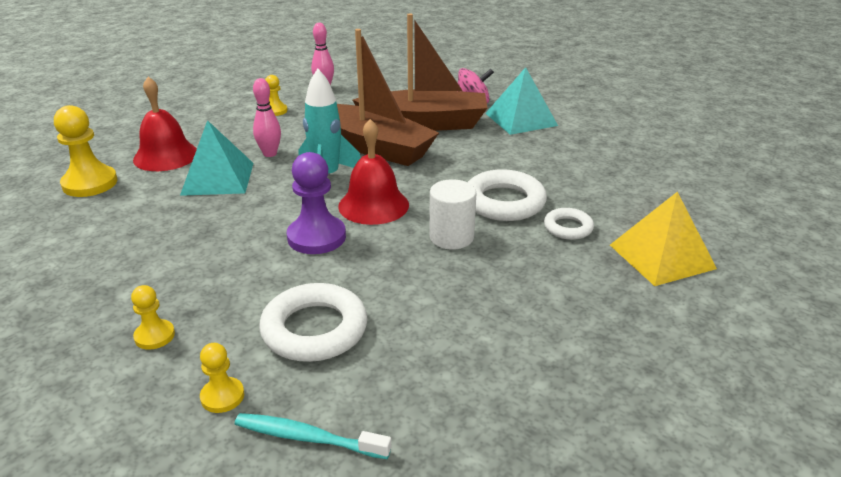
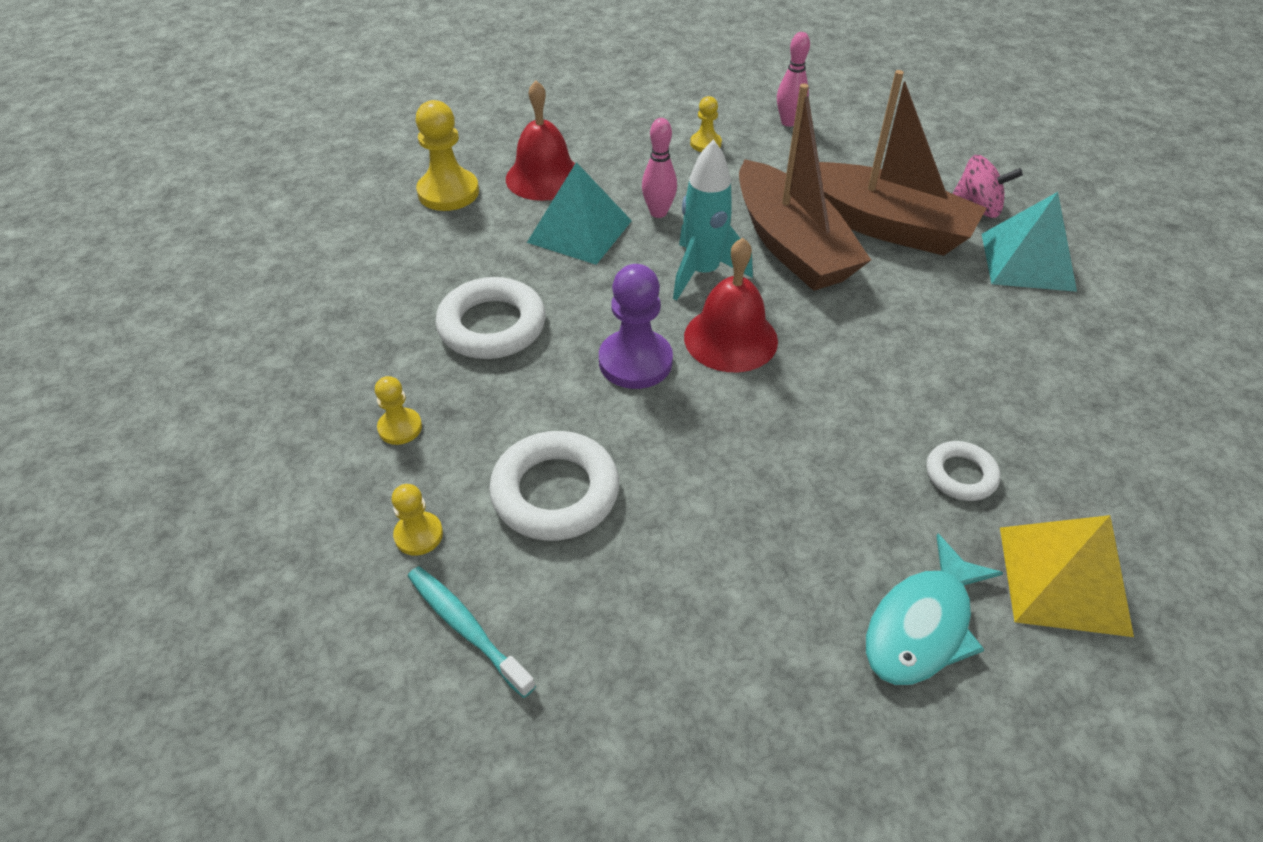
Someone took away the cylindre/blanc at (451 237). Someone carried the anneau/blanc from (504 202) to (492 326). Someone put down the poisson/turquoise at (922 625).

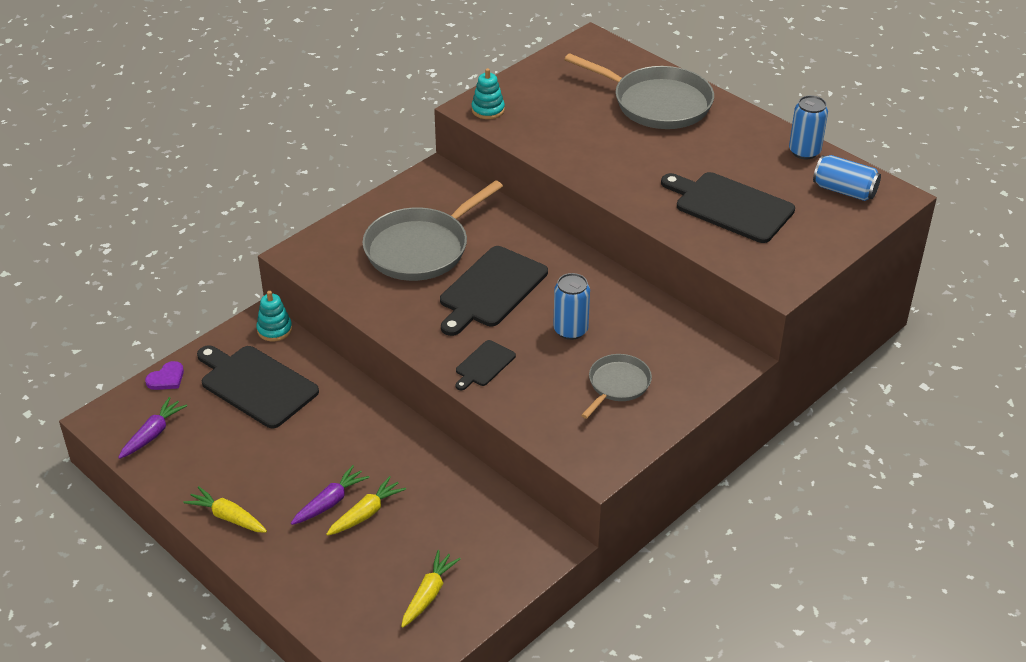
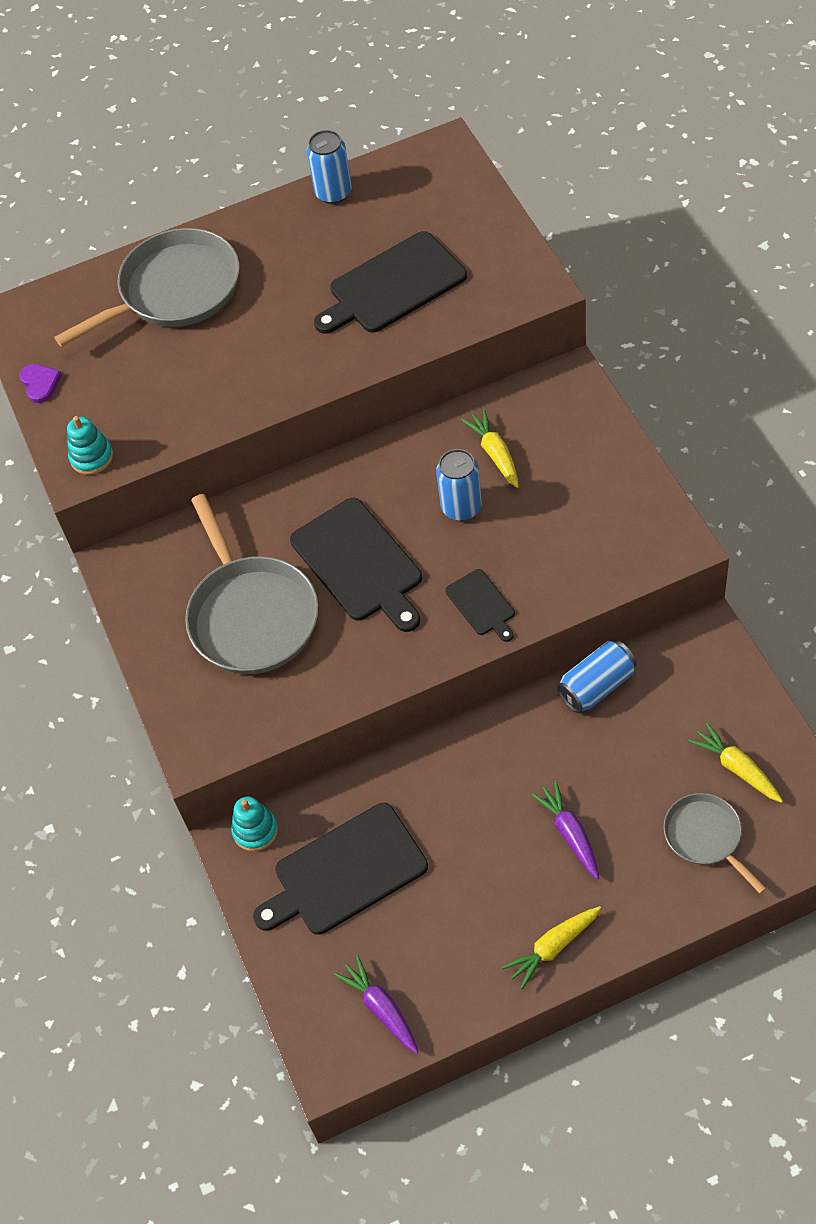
Someone carried the cœur/violet from (166 378) to (40 383). Someone carried the carotte/jaune from (366 513) to (495 453). Someone carried the poêle/gris from (617 384) to (705 836). Someone carried the canette/bleu from (844 191) to (597 686).

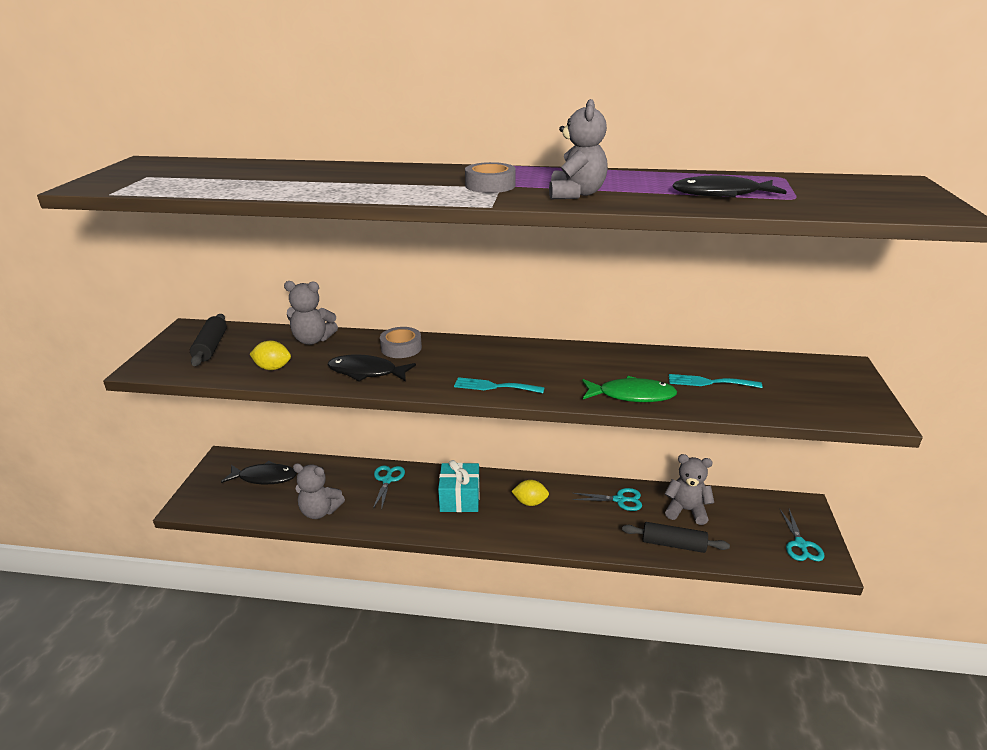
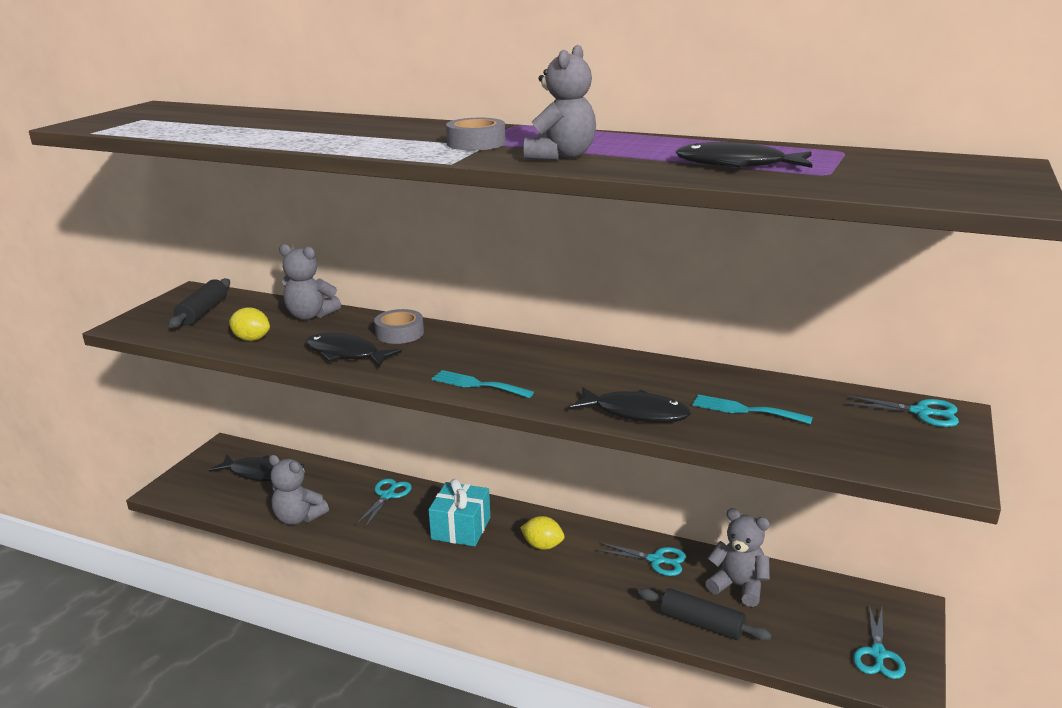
Someone repainted the poisson/vert at (632 395), which became the poisson/noir at (635 413). Someone put down the ciseaux/turquoise at (921 412).

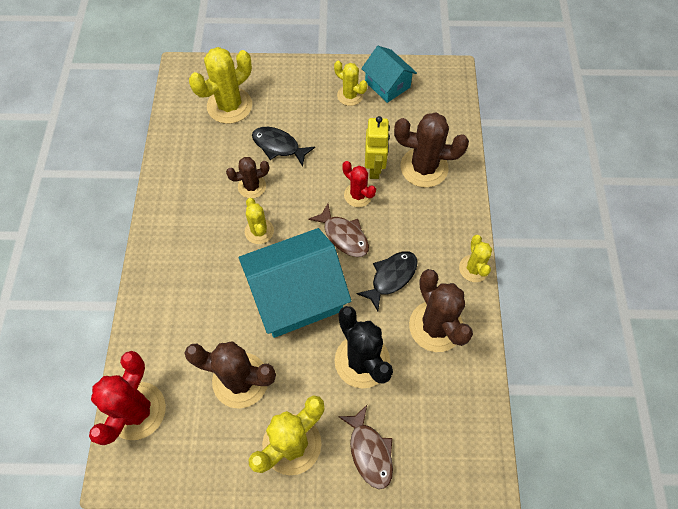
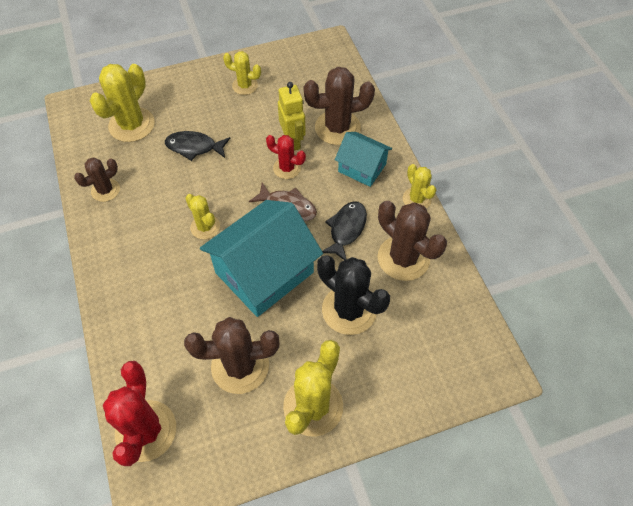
Someone carried the cactus/marron from (252 186) to (105 190). Someone took away the poisson/marron at (369 451). Someone carried the maison/turquoise from (387 84) to (362 168).

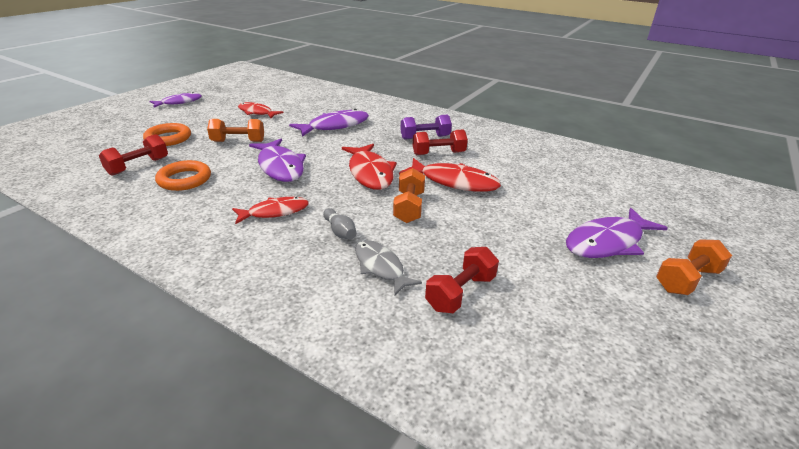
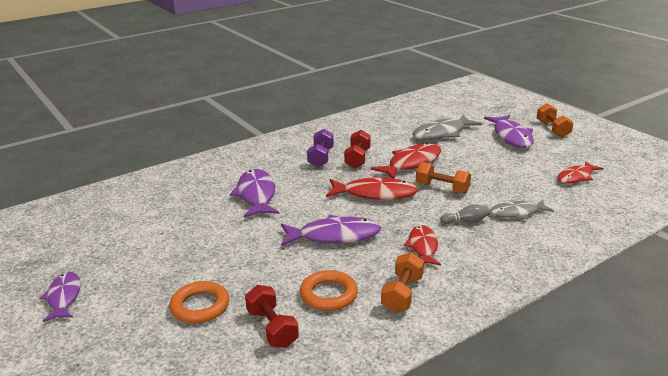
Someone carried the haltère/orange from (238 141) to (402 294). Someone carried the poisson/rouge from (257 112) to (576 177). Someone took away the haltère/rouge at (460 293). Someone put down the poisson/gris at (442 133).

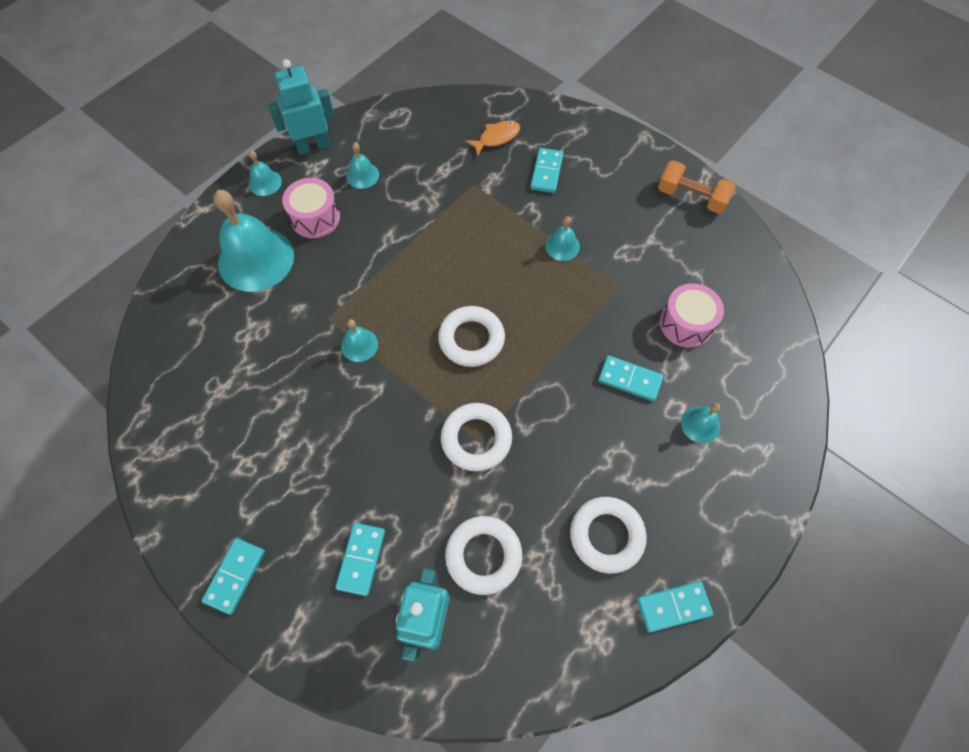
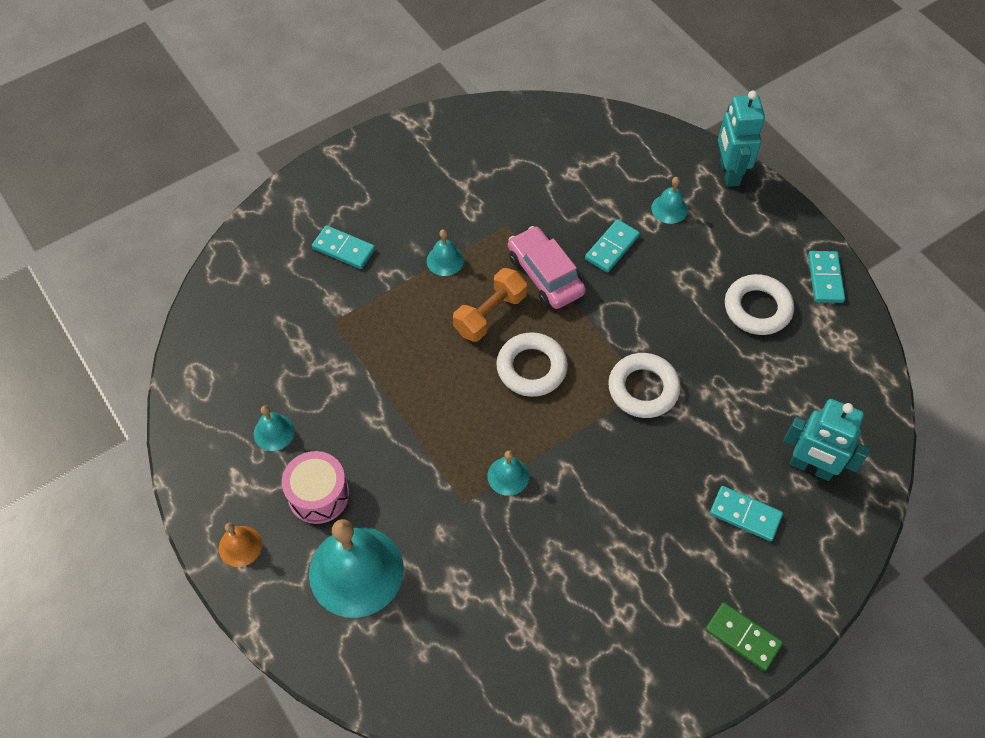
Someone repainted the domino/turquoise at (235 576), which became the domino/vert at (743 637). Someone repainted the cloche/turquoise at (265 182), which became the cloche/orange at (240 546). Someone carried the robot/turquoise from (313 146) to (729 172). Someone took away the anneau/blanc at (483 556). Someone took away the poisson/orange at (496 138). Someone carried the haltère/orange from (691 197) to (490 314). Someone took away the tambour/rose at (686 324). Someone put down the voiture/rose at (545 275).

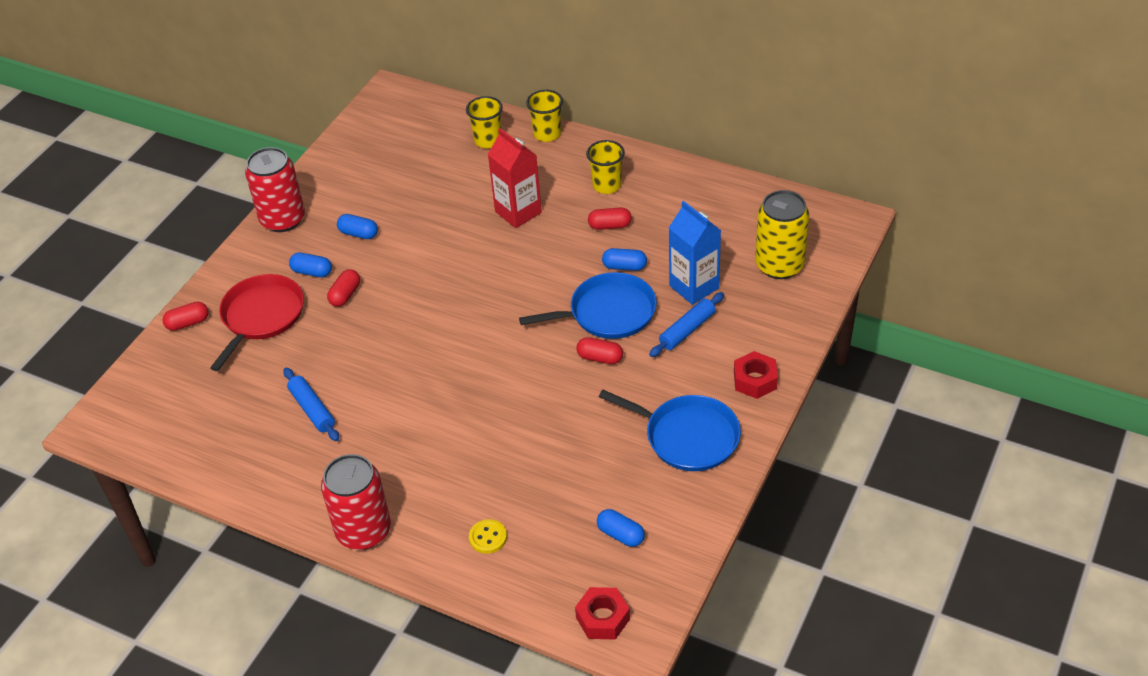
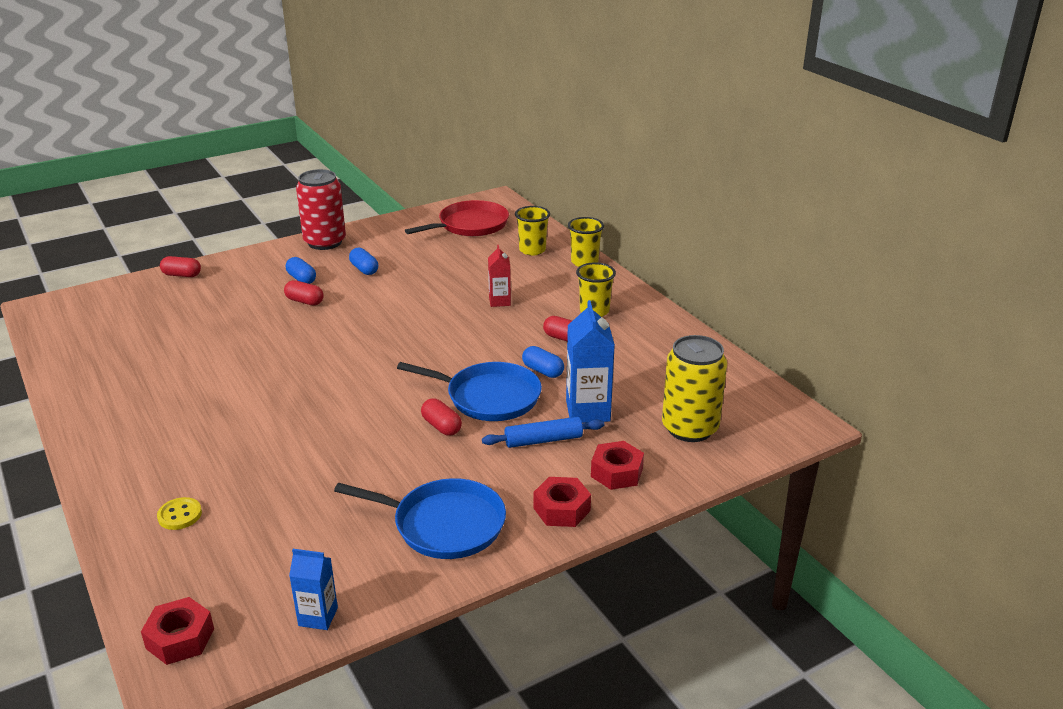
Someone carried the poêle/rouge from (261 316) to (470 225). Someone took away the rouleau à pâtisserie/bleu at (312 409). Someone took away the canette/rouge at (363 531). Someone rotated the gélule/rouge at (345 295) by 60 degrees clockwise. Someone scaled the brique de lait/rouge at (518 212) by 0.60. Someone took away the gélule/bleu at (620 535). Someone rotated the poêle/bleu at (687 436) by 45 degrees counterclockwise. Someone put down the brique de lait/bleu at (318 617). Someone put down the écrou/rouge at (616 472).

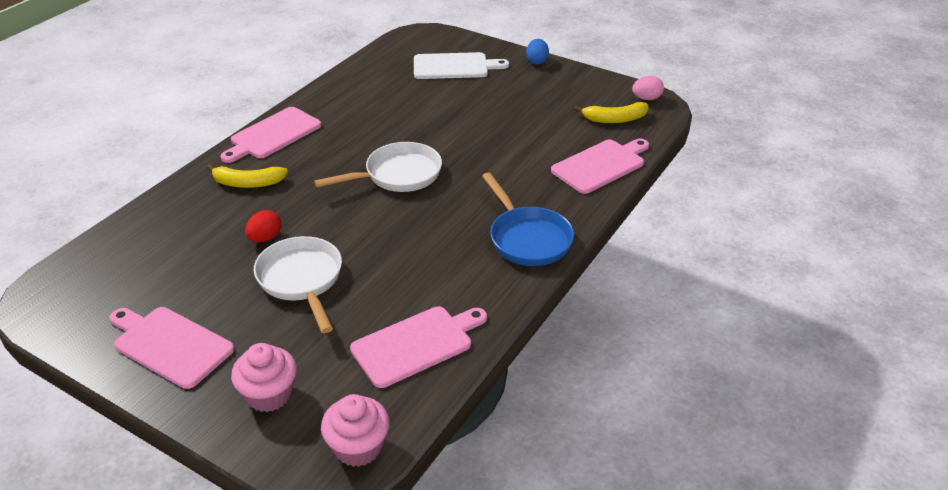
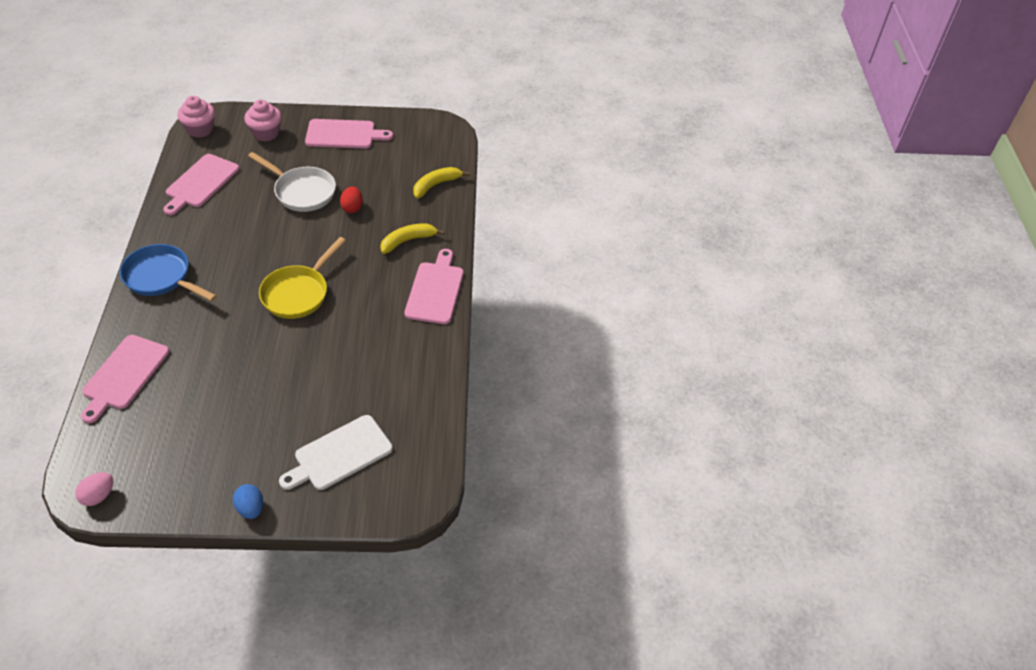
Someone repainted the poêle/blanc at (398 175), which became the poêle/jaune at (298 293). Someone carried the banane/jaune from (614 119) to (436 185).

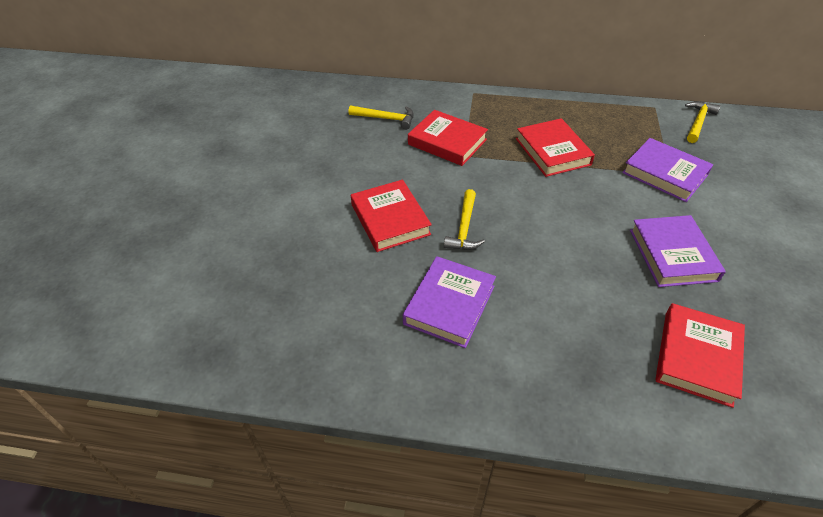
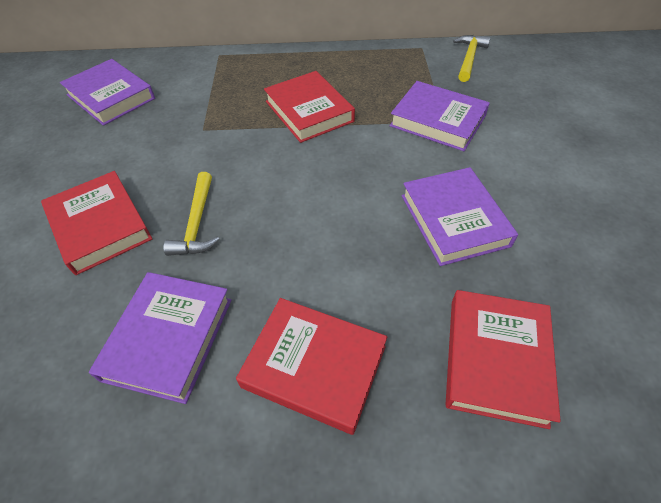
Someone swapped the marteau/jaune at (386 119) for the livre/violet at (111 97). Someone carried the livre/rouge from (447 142) to (314 366).

